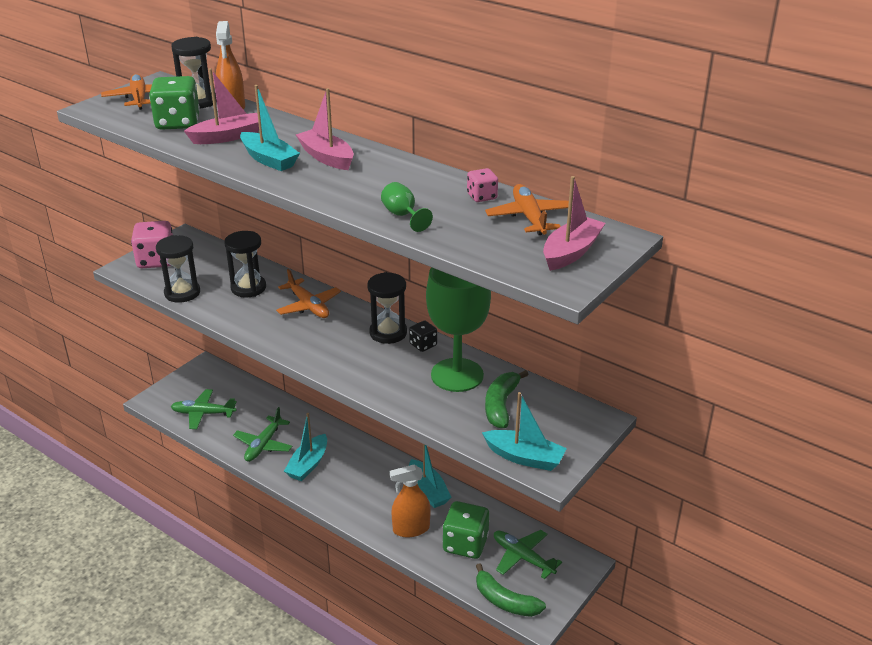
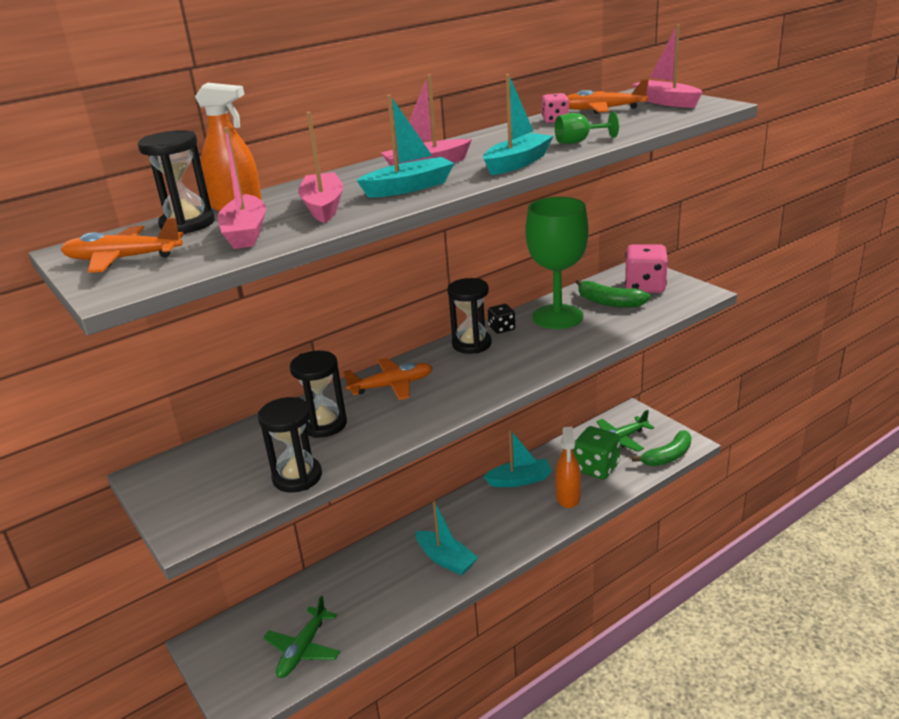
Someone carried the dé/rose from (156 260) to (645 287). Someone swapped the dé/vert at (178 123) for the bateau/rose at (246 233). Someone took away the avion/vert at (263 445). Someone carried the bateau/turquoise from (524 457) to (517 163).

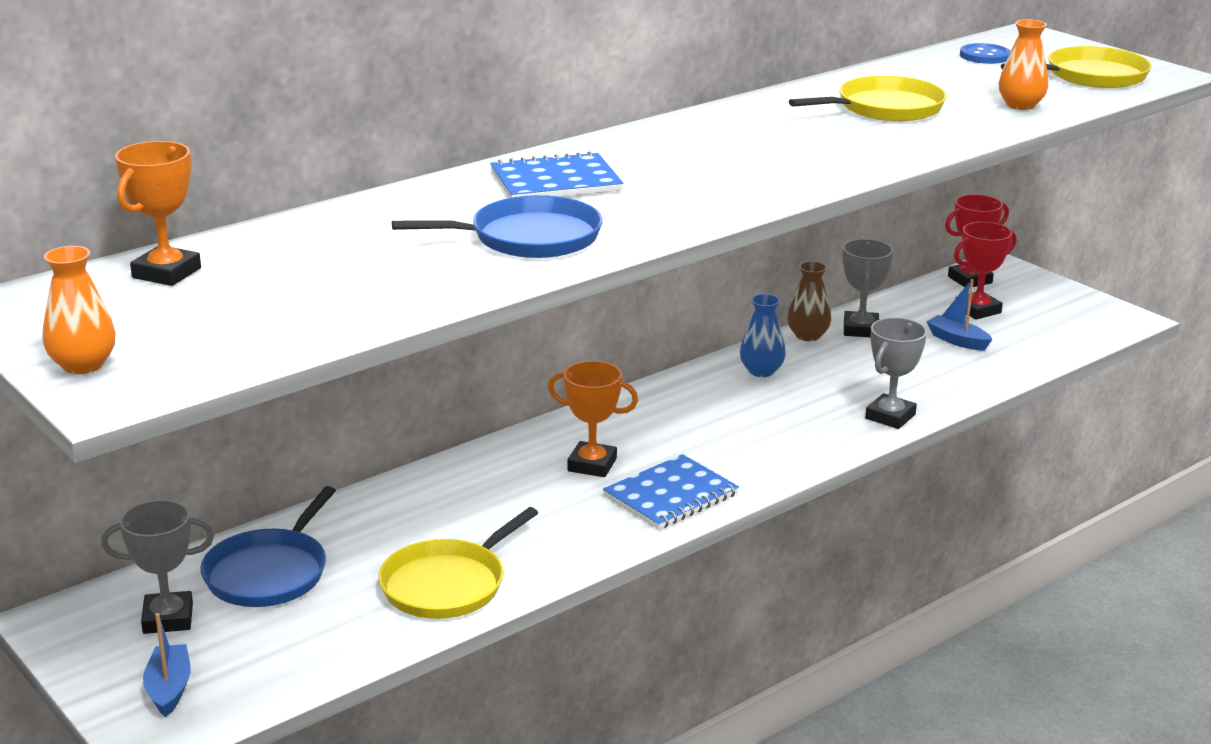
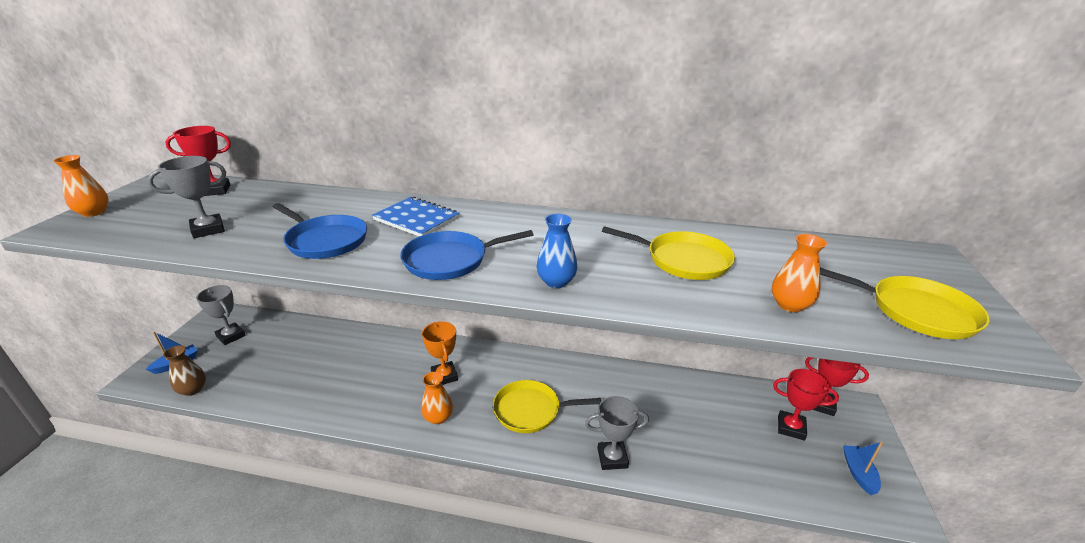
Someone repainted the trophée/orange at (166 273), which became the trophée/rouge at (215 190). Someone carried the poêle/bleu from (269 572) to (450 260). Someone carried the poêle/jaune from (447 584) to (531 410). Someone swapped the carnet/bleu at (671 495) for the vase/orange at (438 417). Someone carried the vase/bleu from (761 371) to (556 282). Someone carried the vase/marron from (807 336) to (193 389). Someone carried the trophée/gris from (860 329) to (208 229). Someone carried the bateau/bleu from (957 341) to (858 473). Someone took away the bouton/bleu at (984 56).

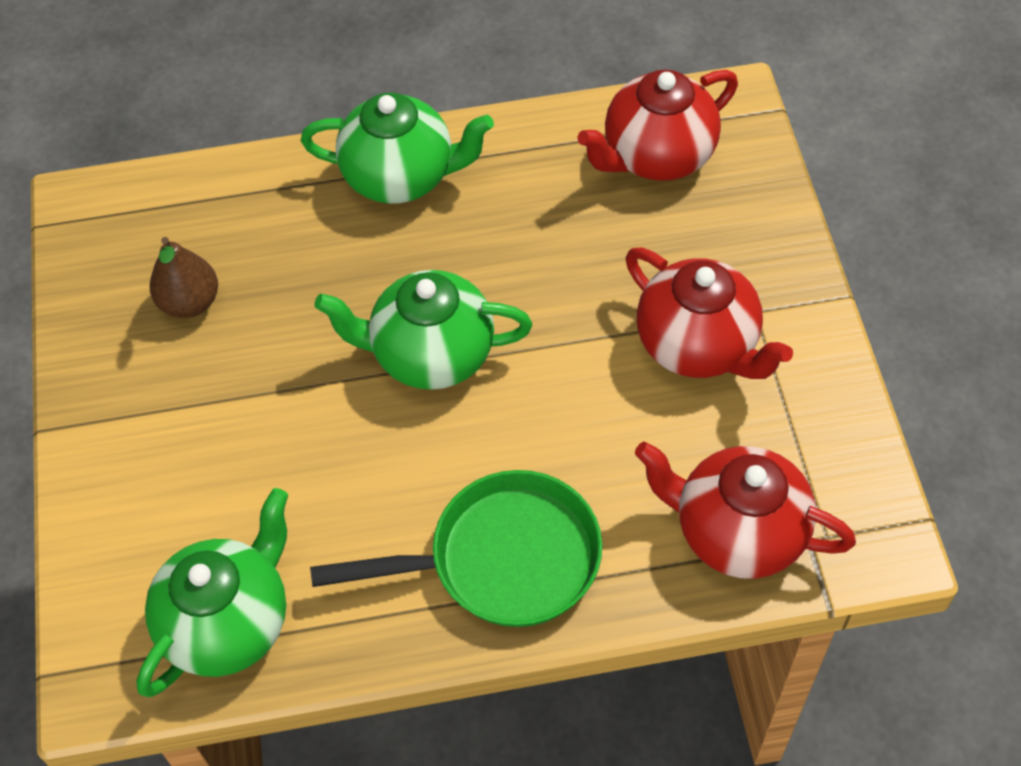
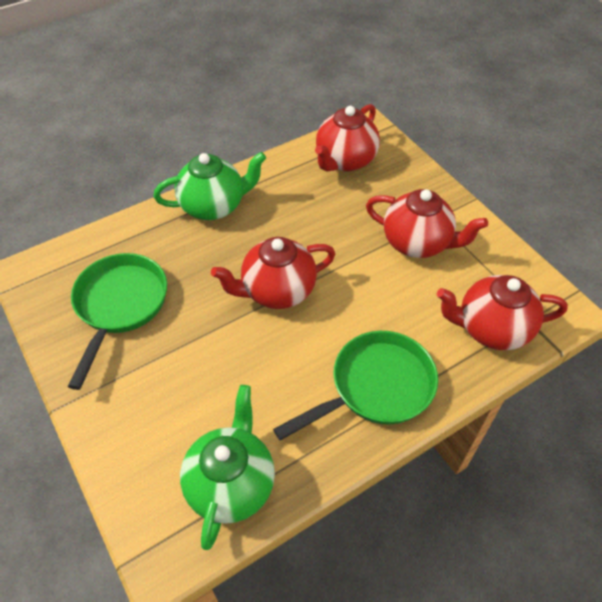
Someone swapped the poire/marron at (190 302) for the poêle/vert at (120 306). Someone repainted the théière/vert at (431 355), which became the théière/rouge at (277 291).

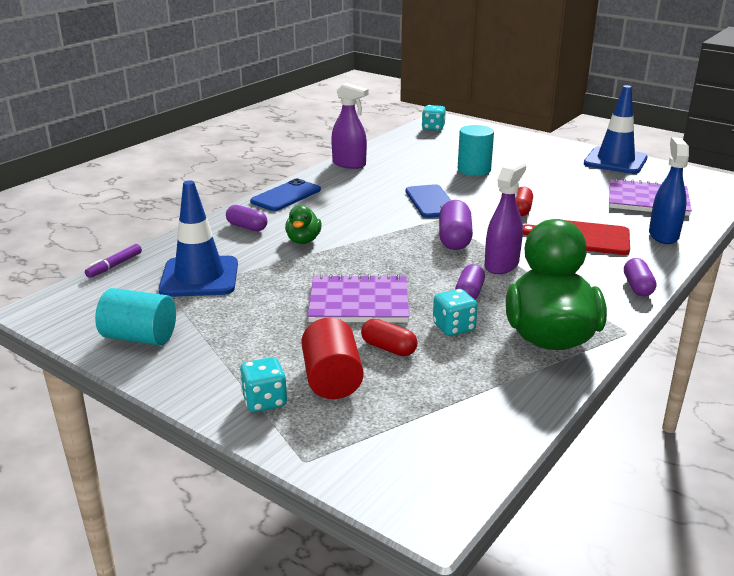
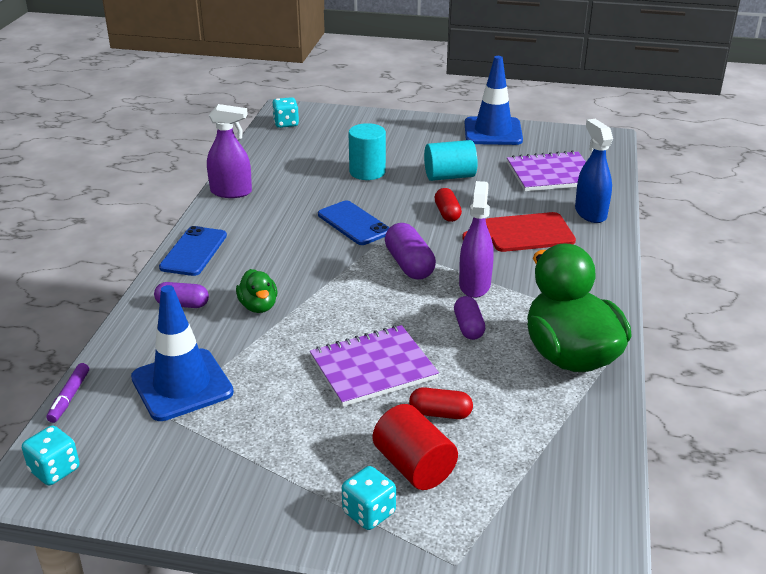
Someone carried the cylindre/turquoise from (140 337) to (449 176). Someone carried the dé/turquoise from (454 327) to (55 470). Someone took away the gélule/violet at (637 287).

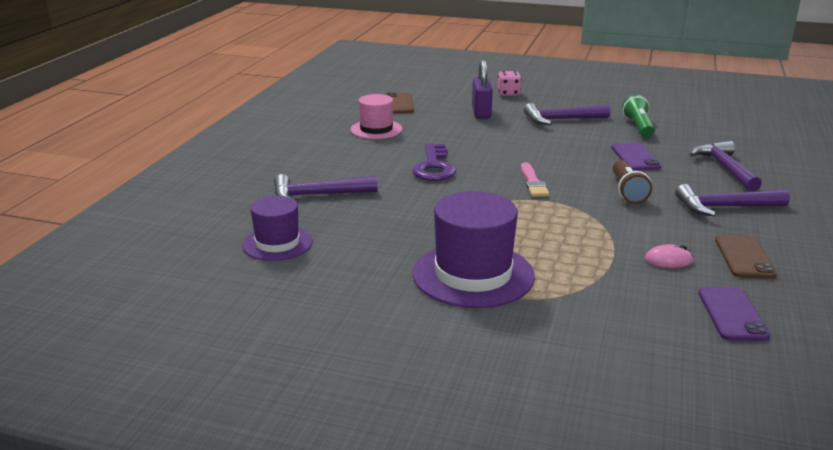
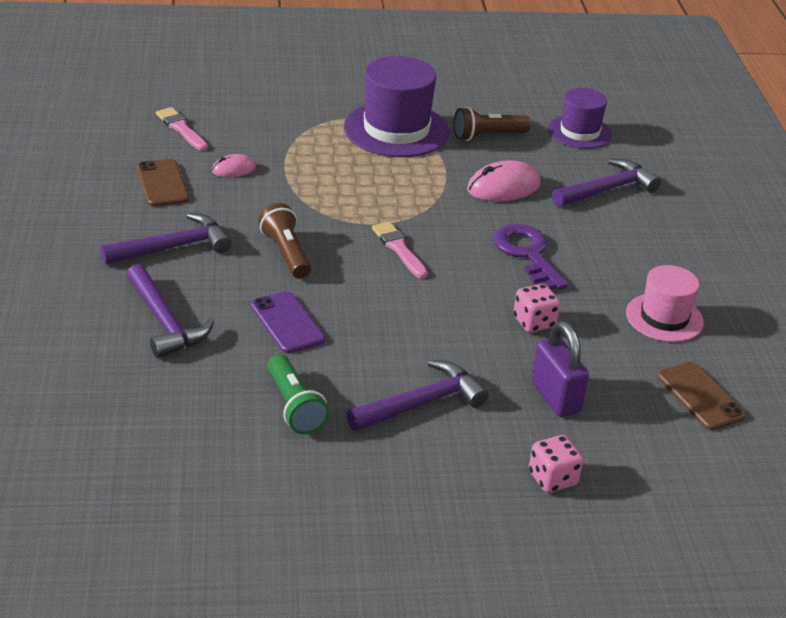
Someone swapped the téléphone/violet at (732 314) for the pinceau/rose at (181 128). Someone put down the lampe de poche/marron at (487 136). Someone put down the souris/rose at (503 187). Someone put down the dé/rose at (534 322).

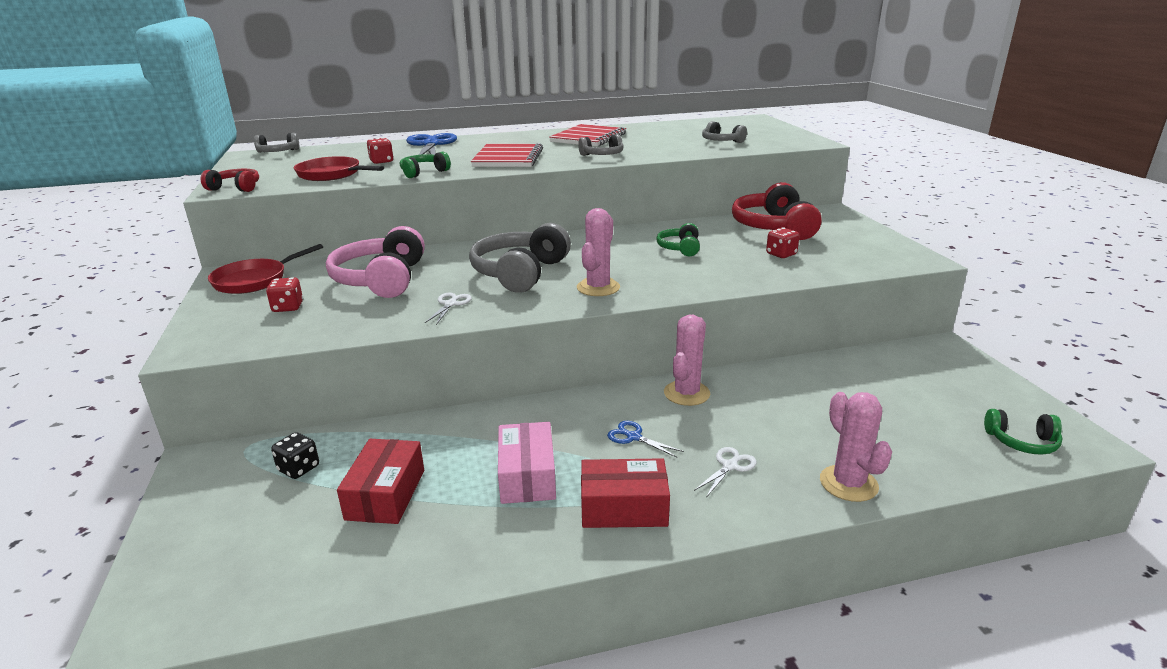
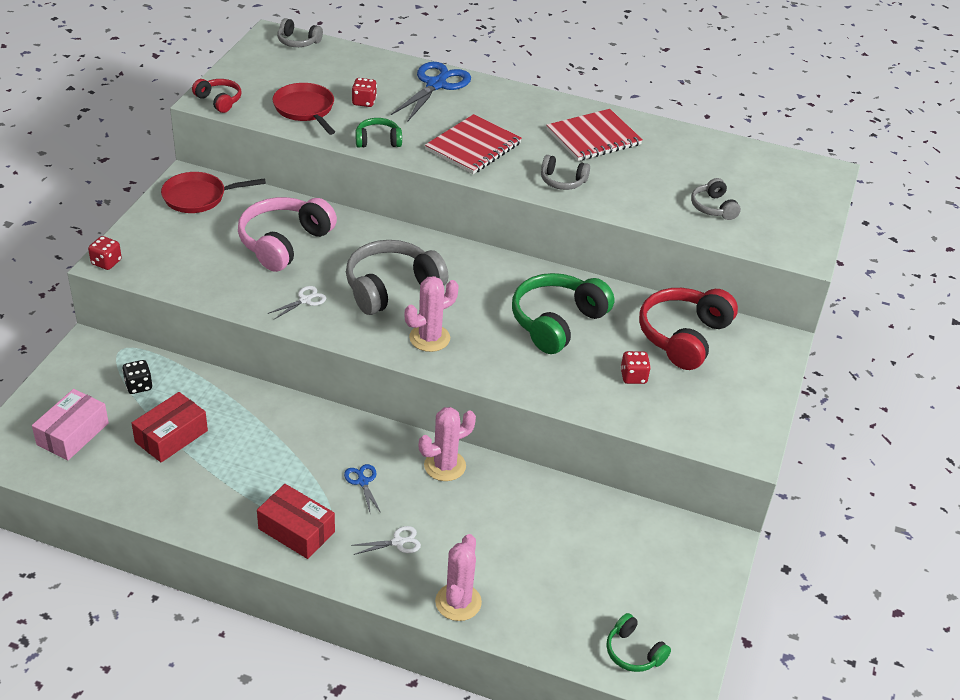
Someone carried the dé/rouge from (288 307) to (106 262). Someone carried the boîte/rose from (527 476) to (73 434). Someone scaled the casque audio/vert at (680 248) by 1.91.

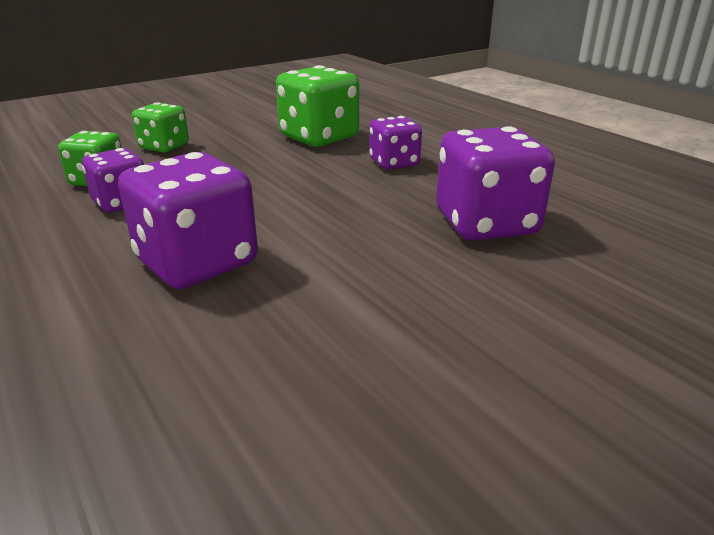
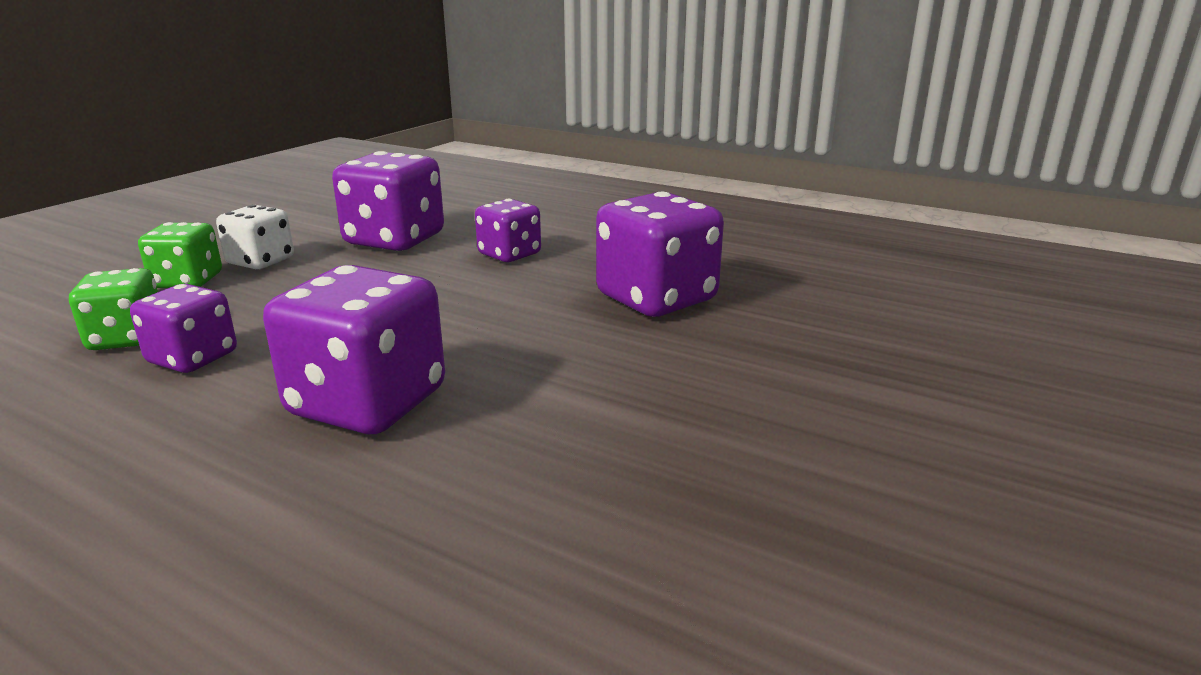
Someone repainted the dé/vert at (319 137), which became the dé/violet at (395 240). Someone put down the dé/blanc at (261 261).

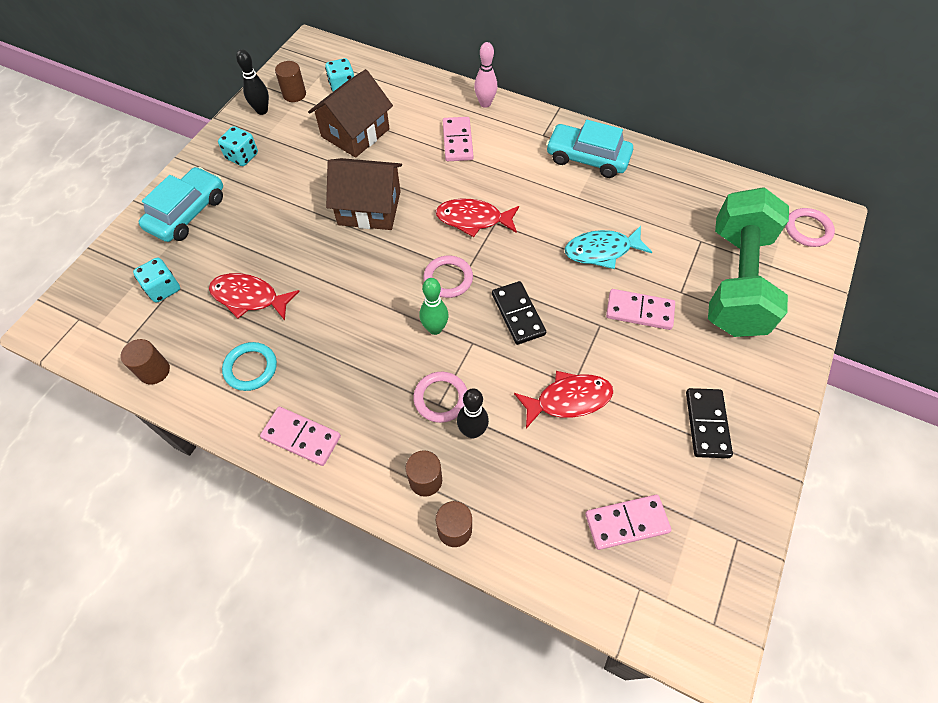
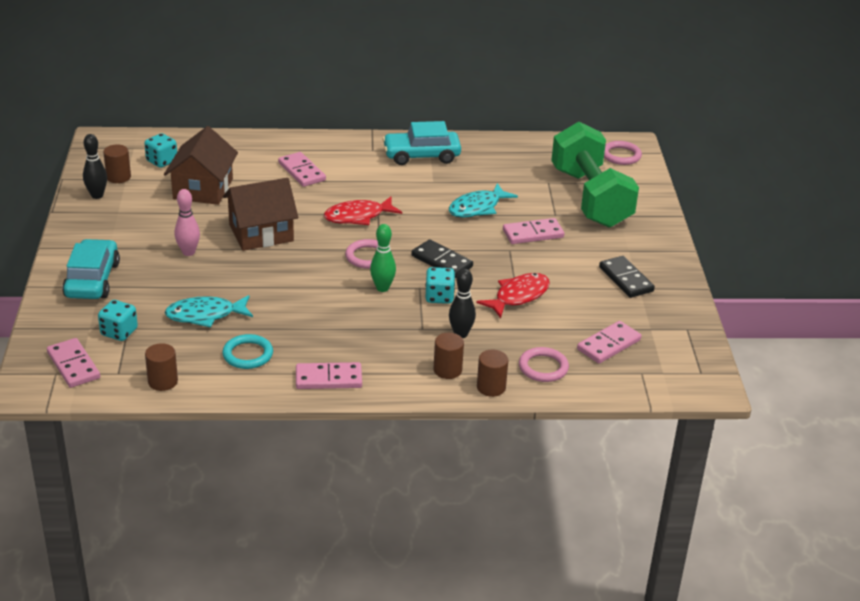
Someone repainted the poisson/rouge at (249 297), which became the poisson/turquoise at (205 315). Someone carried the dé/turquoise from (242 156) to (439 297). Someone carried the anneau/rose from (441 398) to (543 367). Someone carried the quille/rose from (485 103) to (188 252). Someone put down the domino/rose at (73 365).

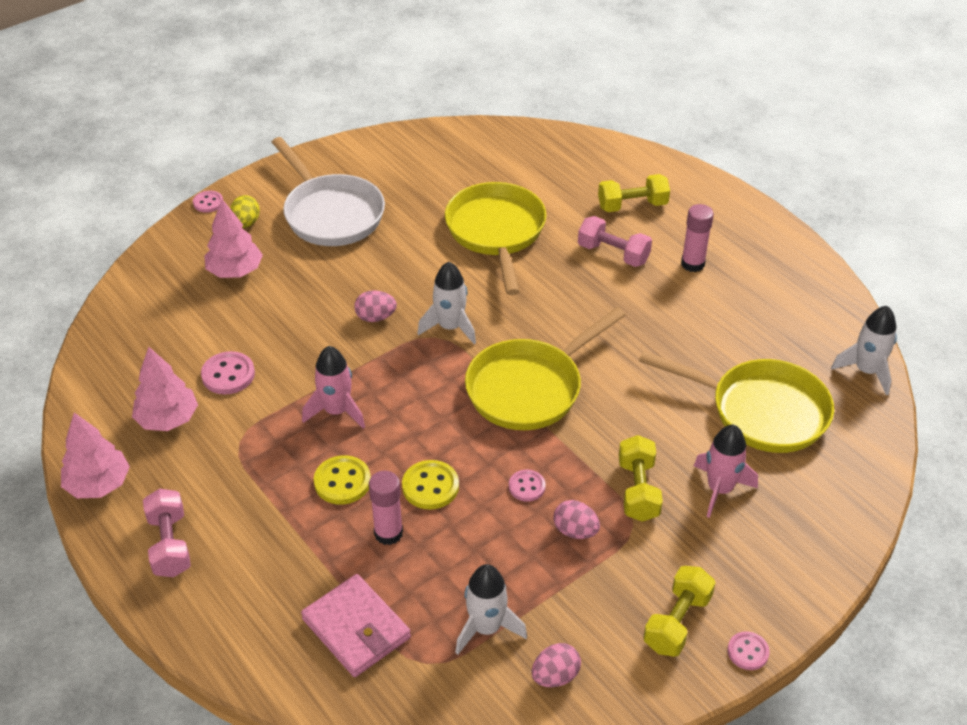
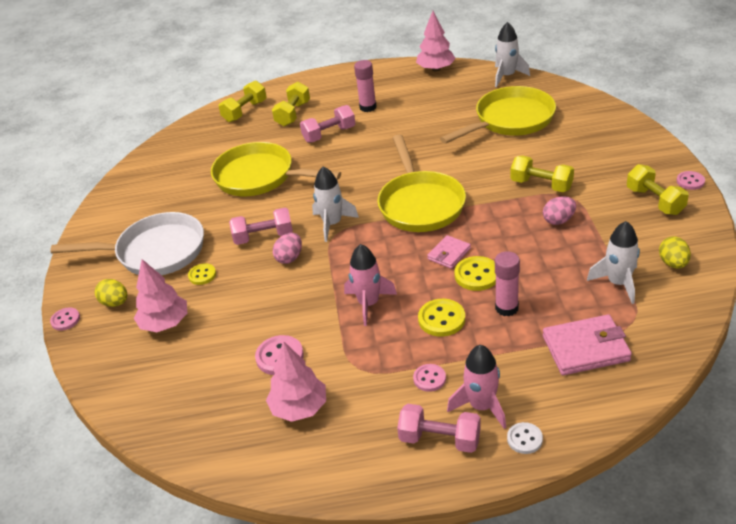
Someone carried the arbre/rose from (98 484) to (436 69). Someone carried the bouton/rose from (527 486) to (429 379). Someone repainted the œuf/rose at (555 676), which became the œuf/jaune at (673 263). Someone carried the fusée/rose from (719 489) to (481 406). Someone put down the bouton/jaune at (202 275). Someone put down the haltère/jaune at (245 111). Someone put down the haltère/rose at (263 237). Someone put down the portefeuille/rose at (449 254). Someone put down the bouton/blanc at (524 439).

